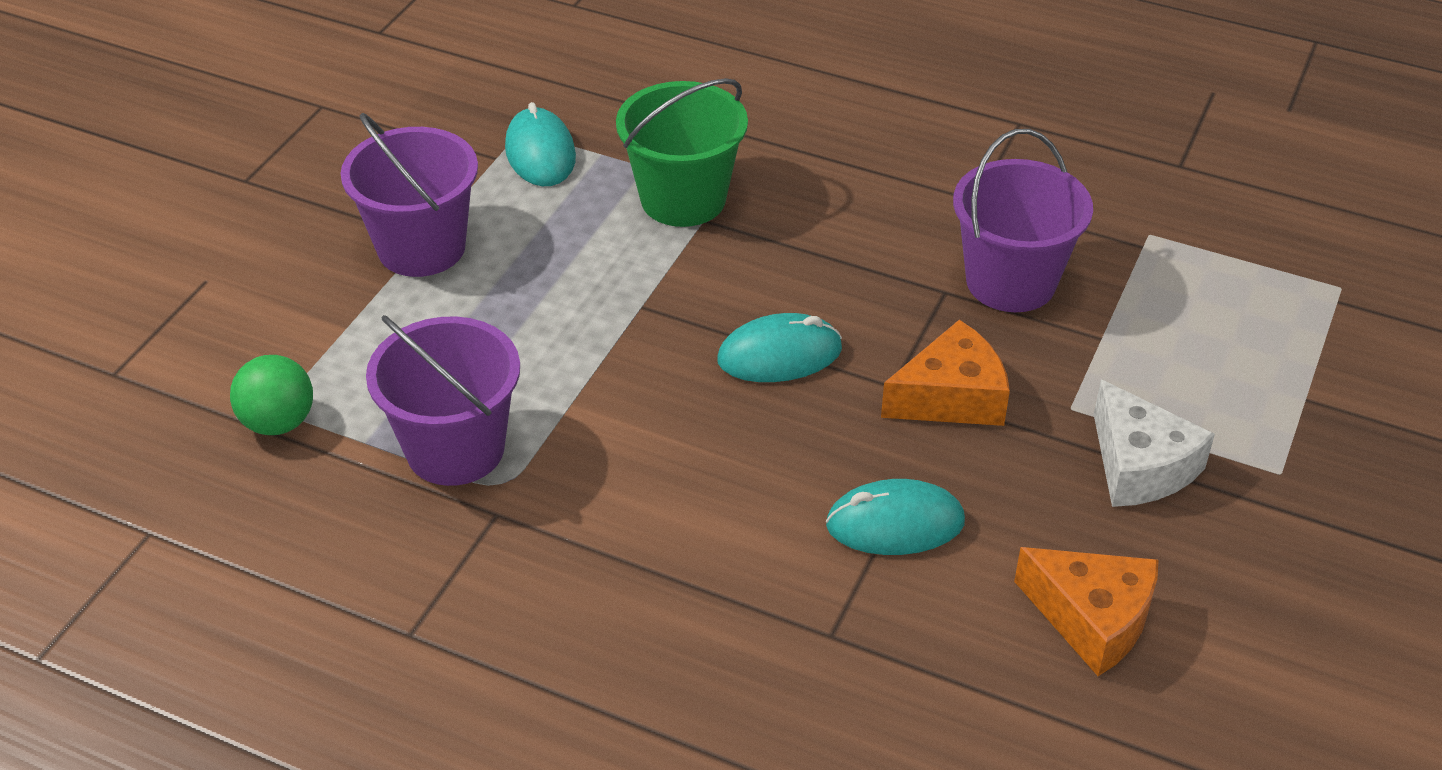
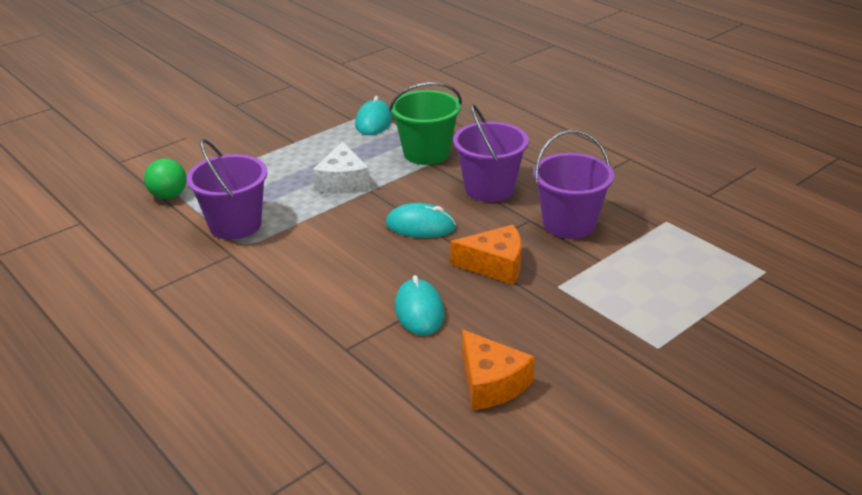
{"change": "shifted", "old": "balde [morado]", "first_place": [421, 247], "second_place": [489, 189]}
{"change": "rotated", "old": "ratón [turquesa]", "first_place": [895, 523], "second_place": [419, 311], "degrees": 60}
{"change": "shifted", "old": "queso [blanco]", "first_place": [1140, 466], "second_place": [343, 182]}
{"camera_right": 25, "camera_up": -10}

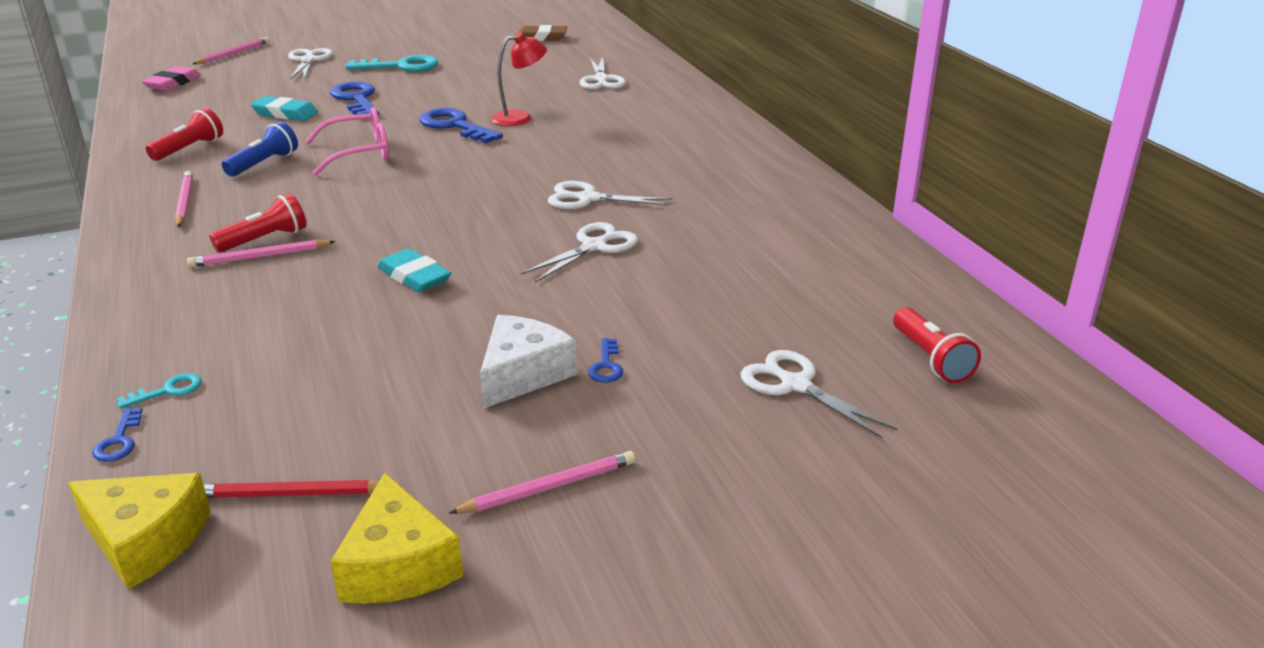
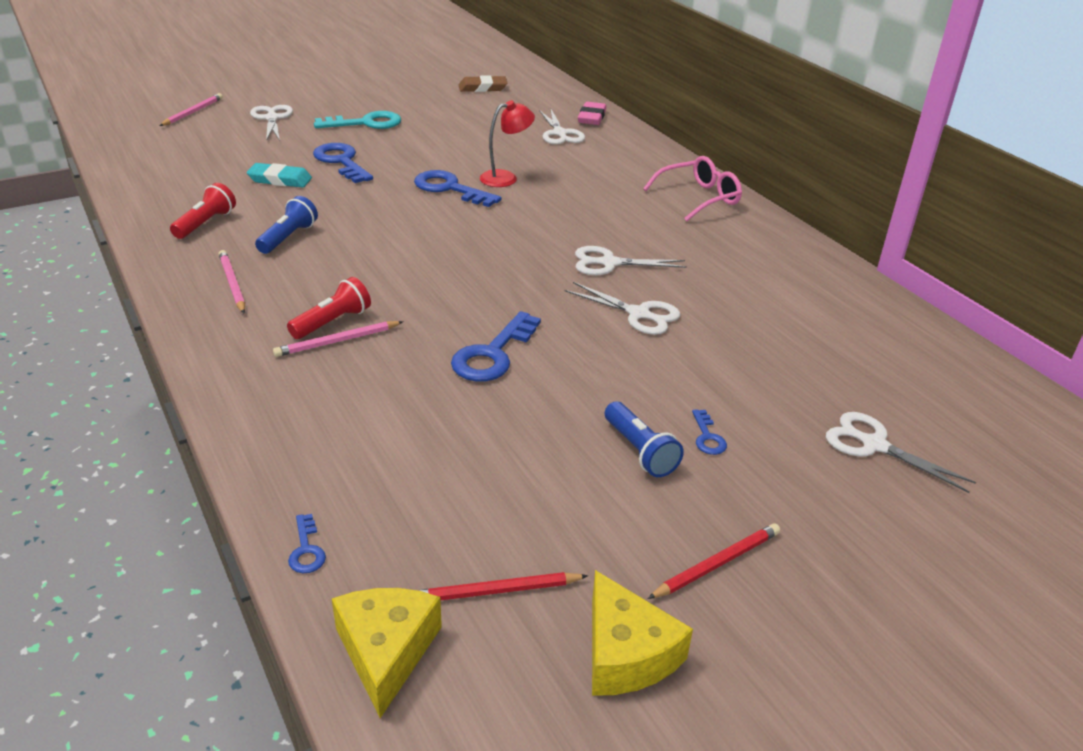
{"change": "rotated", "old": "queso [amarillo]", "first_place": [145, 540], "second_place": [386, 652], "degrees": -105}
{"change": "gone", "old": "llave [turquesa]", "first_place": [168, 391]}
{"change": "shifted", "old": "goma de borrar [rosa]", "first_place": [173, 83], "second_place": [592, 117]}
{"change": "shifted", "old": "gafas [rosa]", "first_place": [360, 153], "second_place": [699, 198]}
{"change": "swapped", "old": "goma de borrar [turquesa]", "new": "llave [azul]", "first_place": [414, 276], "second_place": [493, 354]}
{"change": "repainted", "old": "lápiz [rosa]", "new": "lápiz [rojo]", "first_place": [548, 487], "second_place": [717, 563]}
{"change": "swapped", "old": "queso [blanco]", "new": "lámpara de mano [azul]", "first_place": [523, 374], "second_place": [640, 451]}
{"change": "rotated", "old": "tijeras [blanco]", "first_place": [594, 247], "second_place": [638, 314], "degrees": 90}
{"change": "gone", "old": "lámpara de mano [rojo]", "first_place": [931, 359]}
{"camera_right": -10, "camera_up": 5}

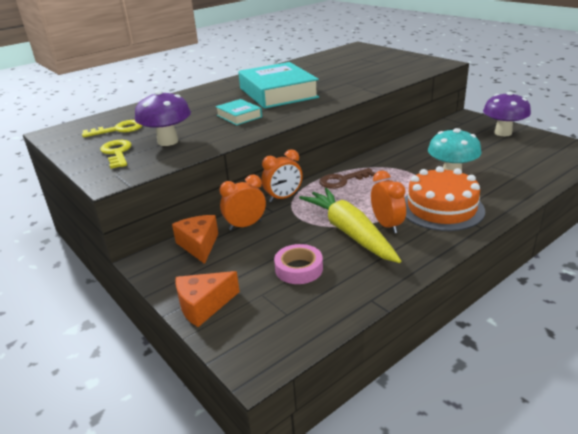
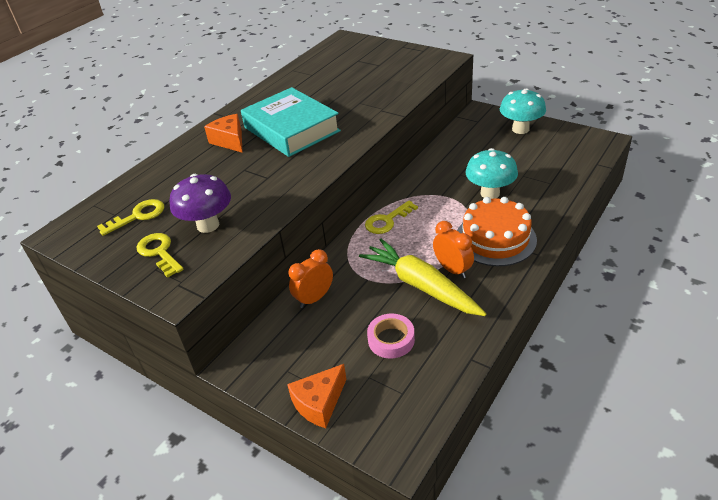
{"change": "shifted", "old": "queso [naranja]", "first_place": [199, 245], "second_place": [230, 141]}
{"change": "gone", "old": "libro [turquesa]", "first_place": [239, 116]}
{"change": "gone", "old": "despertador [naranja]", "first_place": [283, 197]}
{"change": "repainted", "old": "llave [marrón]", "new": "llave [amarillo]", "first_place": [342, 180], "second_place": [387, 221]}
{"change": "repainted", "old": "seta [morado]", "new": "seta [turquesa]", "first_place": [503, 133], "second_place": [520, 129]}
{"camera_right": -15, "camera_up": 10}

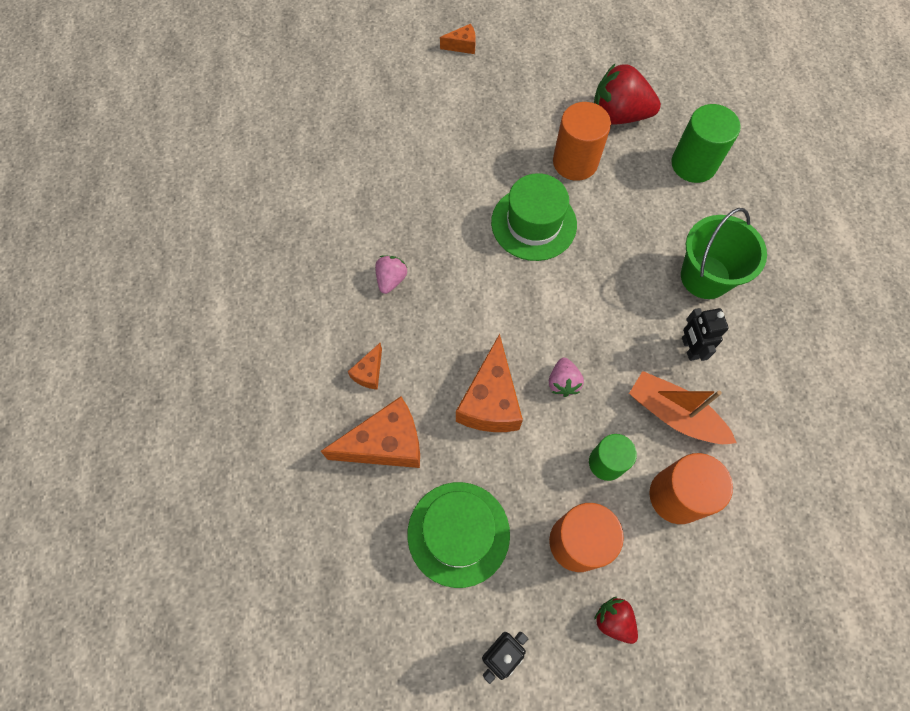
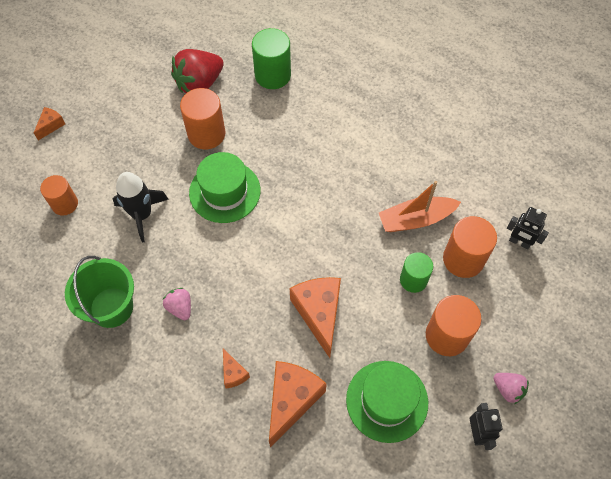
{"change": "rotated", "old": "queso [naranja]", "first_place": [490, 401], "second_place": [319, 313], "degrees": -150}
{"change": "shifted", "old": "fresa [rosa]", "first_place": [563, 382], "second_place": [508, 389]}
{"change": "gone", "old": "fresa [rojo]", "first_place": [614, 620]}
{"change": "shifted", "old": "balde [verde]", "first_place": [705, 277], "second_place": [111, 307]}
{"change": "shifted", "old": "robot [negro]", "first_place": [689, 348], "second_place": [519, 242]}
{"change": "new", "new": "cilindro [naranja]", "second_place": [65, 204]}
{"change": "new", "new": "cohete [negro]", "second_place": [142, 215]}
{"camera_right": -50, "camera_up": -5}

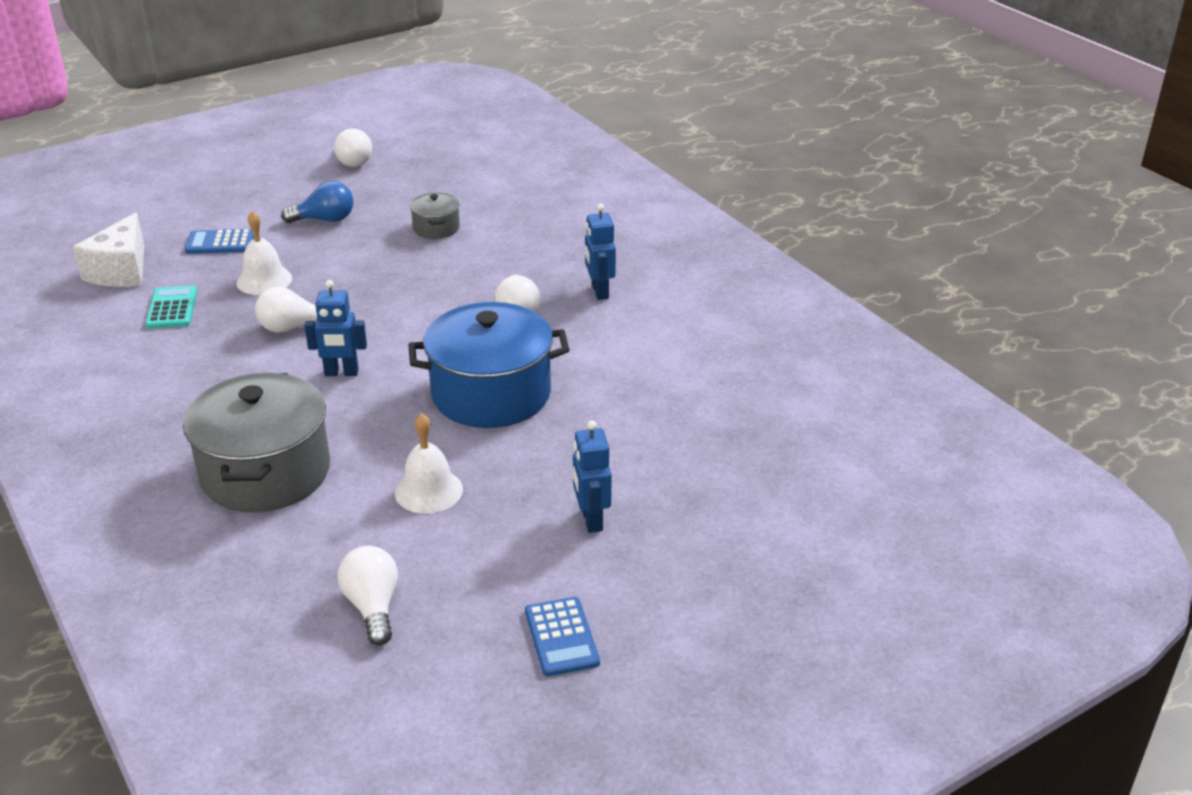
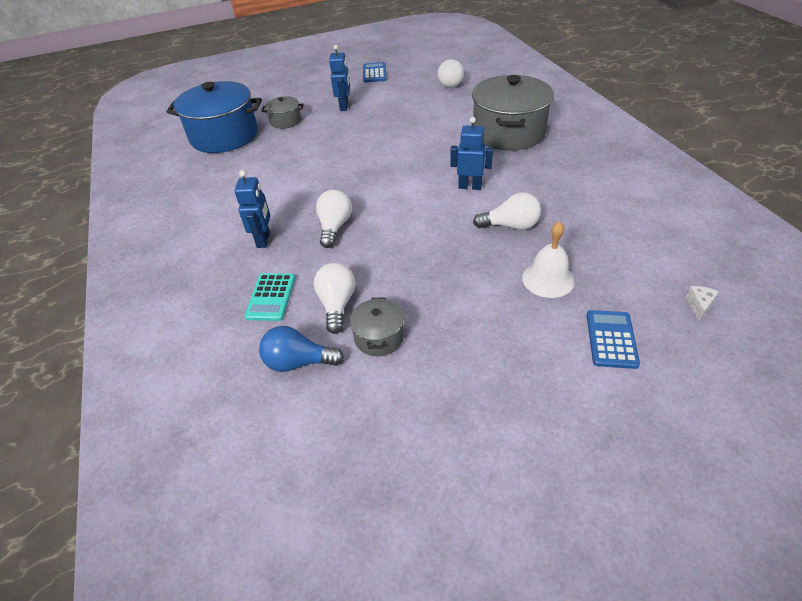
{"change": "scaled", "old": "queso [blanco]", "first_place": [121, 271], "second_place": [699, 305], "factor": 0.41}
{"change": "shifted", "old": "calculadora [turquesa]", "first_place": [172, 308], "second_place": [271, 297]}
{"change": "rotated", "old": "calculadora [azul]", "first_place": [220, 243], "second_place": [611, 339], "degrees": -90}
{"change": "shifted", "old": "bombilla [azul]", "first_place": [325, 219], "second_place": [298, 362]}
{"change": "shifted", "old": "bombilla [blanco]", "first_place": [354, 160], "second_place": [337, 305]}
{"change": "gone", "old": "campana [blanco]", "first_place": [428, 491]}
{"change": "shifted", "old": "olla [azul]", "first_place": [491, 394], "second_place": [224, 136]}
{"change": "new", "new": "olla [gris]", "second_place": [285, 121]}
{"camera_right": -165, "camera_up": 10}

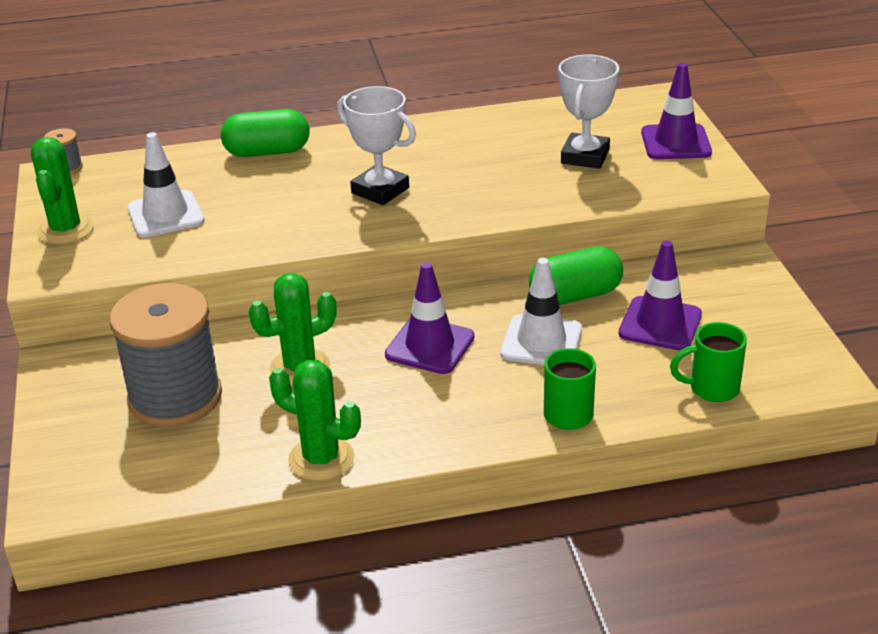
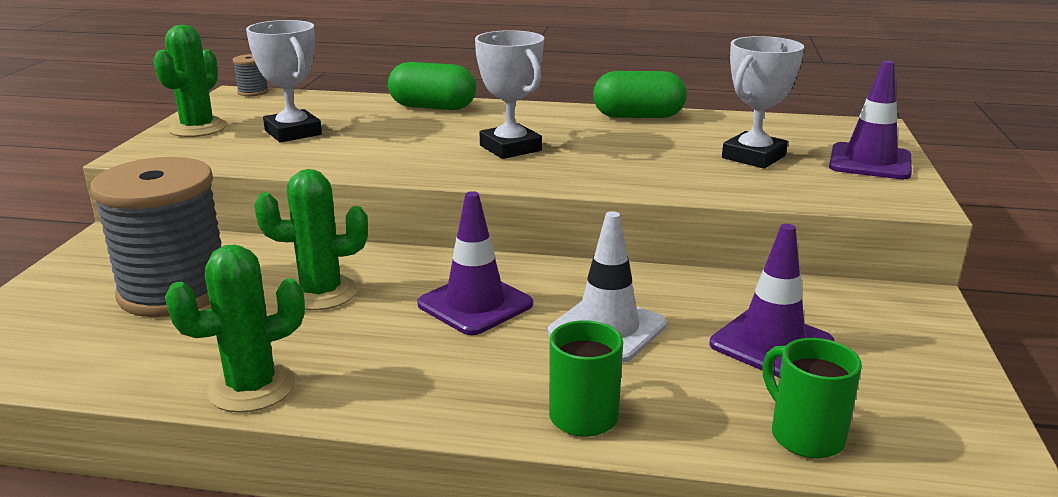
{"change": "swapped", "old": "cono de tráfico [blanco]", "new": "trofeo [blanco]", "first_place": [165, 215], "second_place": [293, 132]}
{"change": "rotated", "old": "cactus [verde]", "first_place": [321, 459], "second_place": [252, 388], "degrees": -75}
{"change": "shifted", "old": "cápsula [verde]", "first_place": [575, 295], "second_place": [638, 116]}
{"change": "rotated", "old": "taza [verde]", "first_place": [711, 388], "second_place": [804, 435], "degrees": 45}
{"camera_right": 20, "camera_up": -10}

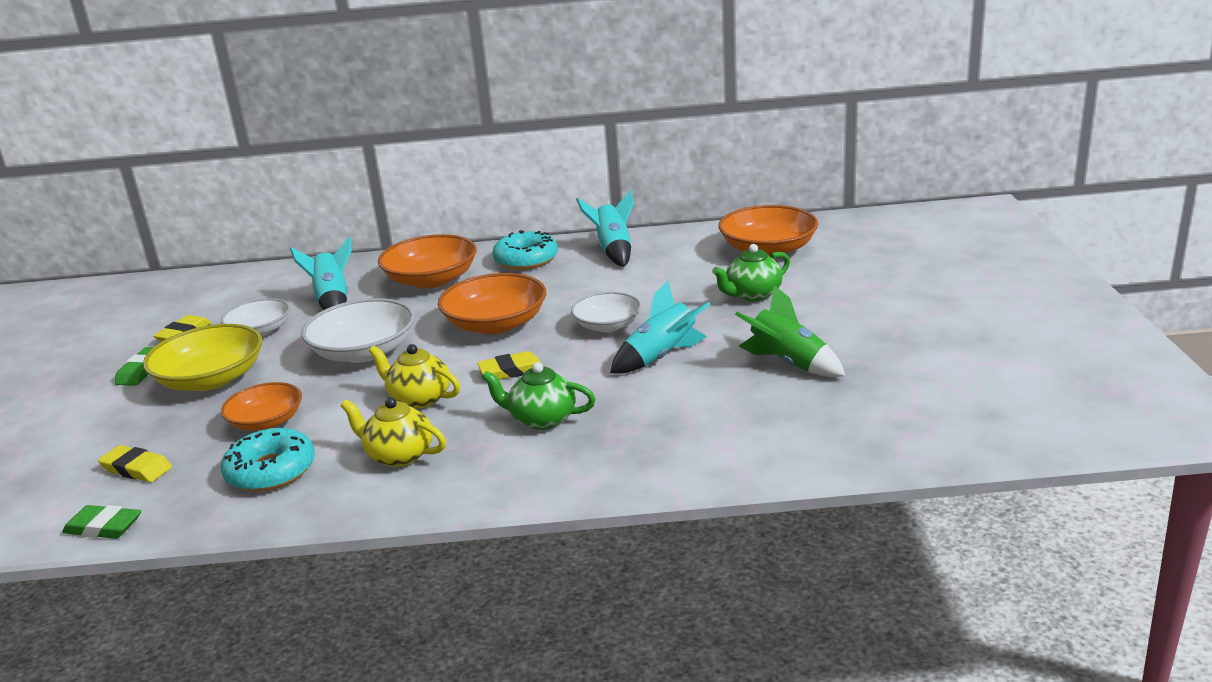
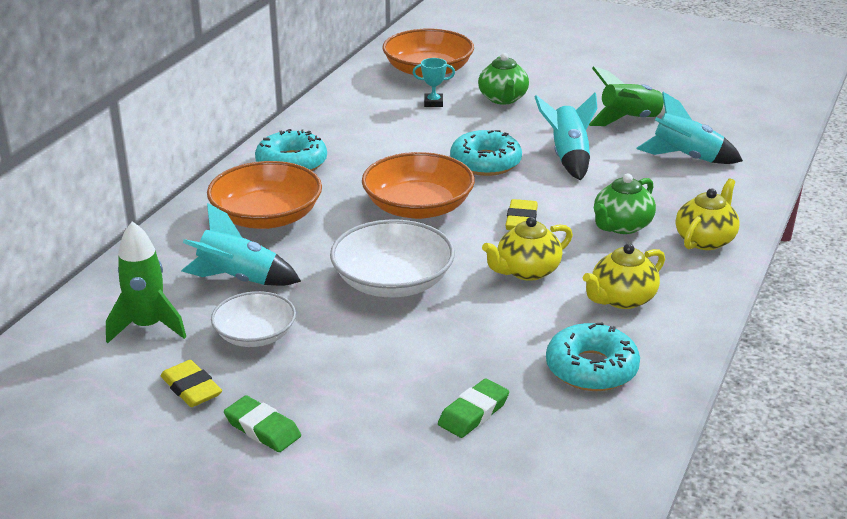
{"change": "shifted", "old": "goma de borrar [verde]", "first_place": [103, 527], "second_place": [473, 413]}
{"change": "gone", "old": "goma de borrar [amarillo]", "first_place": [136, 468]}
{"change": "gone", "old": "cuenco [amarillo]", "first_place": [211, 379]}
{"change": "gone", "old": "cuenco [naranja]", "first_place": [266, 422]}
{"change": "swapped", "old": "cuenco [blanco]", "new": "rosquilla [turquesa]", "first_place": [607, 325], "second_place": [485, 162]}
{"change": "shifted", "old": "cohete [turquesa]", "first_place": [613, 251], "second_place": [686, 158]}
{"change": "new", "new": "cohete [verde]", "second_place": [148, 327]}
{"change": "new", "new": "trofeo [turquesa]", "second_place": [433, 103]}
{"change": "new", "new": "tetera [amarillo]", "second_place": [705, 240]}
{"camera_right": -65, "camera_up": 5}

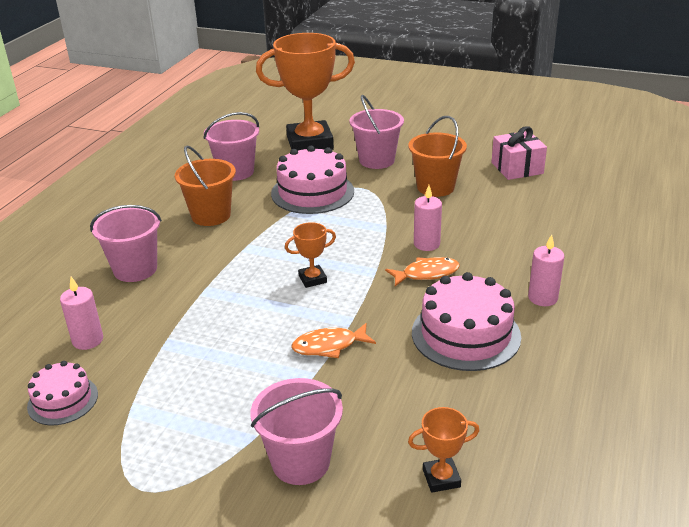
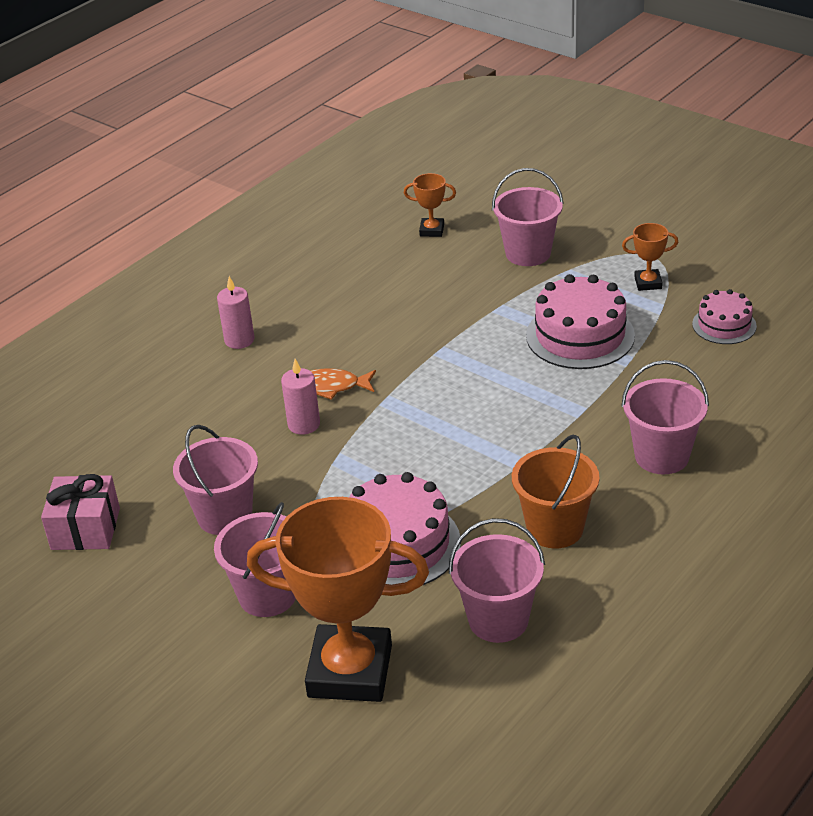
{"change": "gone", "old": "vela [rosa]", "first_place": [88, 340]}
{"change": "shifted", "old": "trofeo [naranja]", "first_place": [312, 279], "second_place": [648, 283]}
{"change": "gone", "old": "pez [naranja]", "first_place": [329, 346]}
{"change": "repainted", "old": "balde [naranja]", "new": "balde [rosa]", "first_place": [435, 187], "second_place": [225, 516]}
{"change": "shifted", "old": "tarta [rosa]", "first_place": [465, 334], "second_place": [580, 335]}
{"camera_right": -160, "camera_up": 5}

